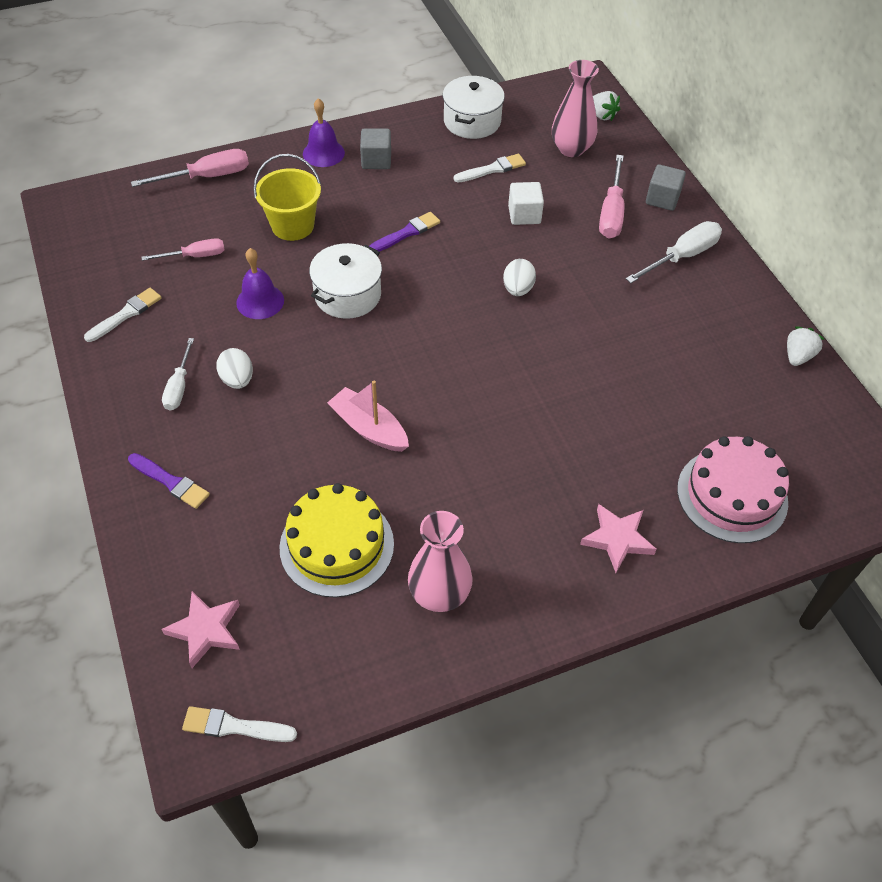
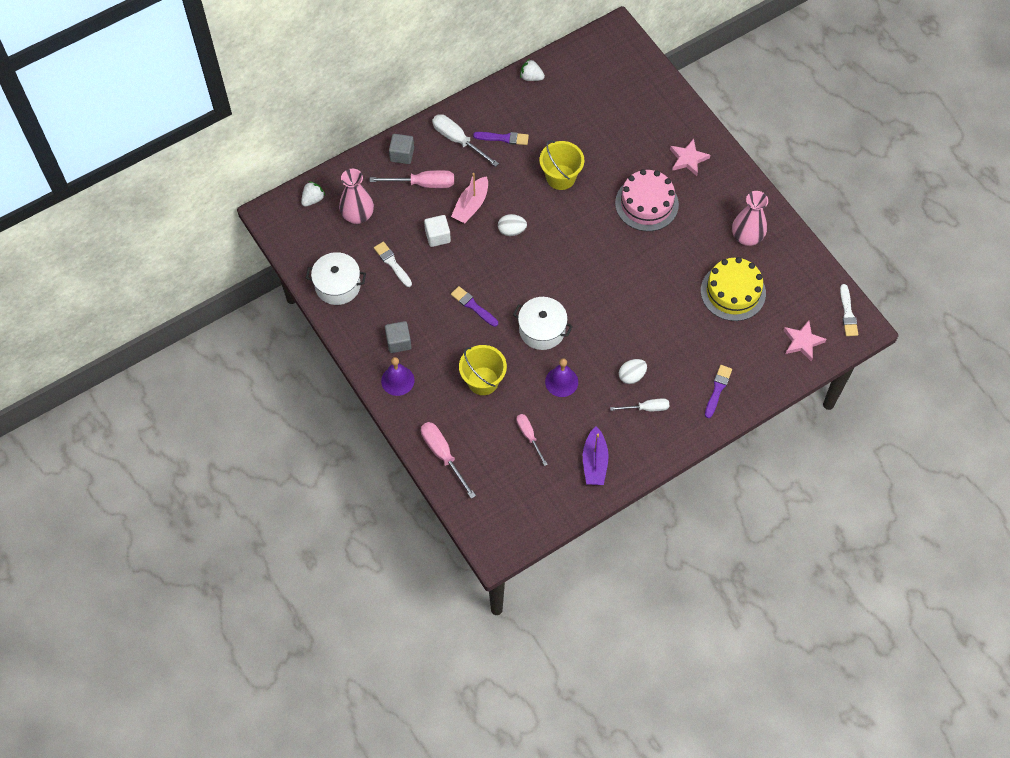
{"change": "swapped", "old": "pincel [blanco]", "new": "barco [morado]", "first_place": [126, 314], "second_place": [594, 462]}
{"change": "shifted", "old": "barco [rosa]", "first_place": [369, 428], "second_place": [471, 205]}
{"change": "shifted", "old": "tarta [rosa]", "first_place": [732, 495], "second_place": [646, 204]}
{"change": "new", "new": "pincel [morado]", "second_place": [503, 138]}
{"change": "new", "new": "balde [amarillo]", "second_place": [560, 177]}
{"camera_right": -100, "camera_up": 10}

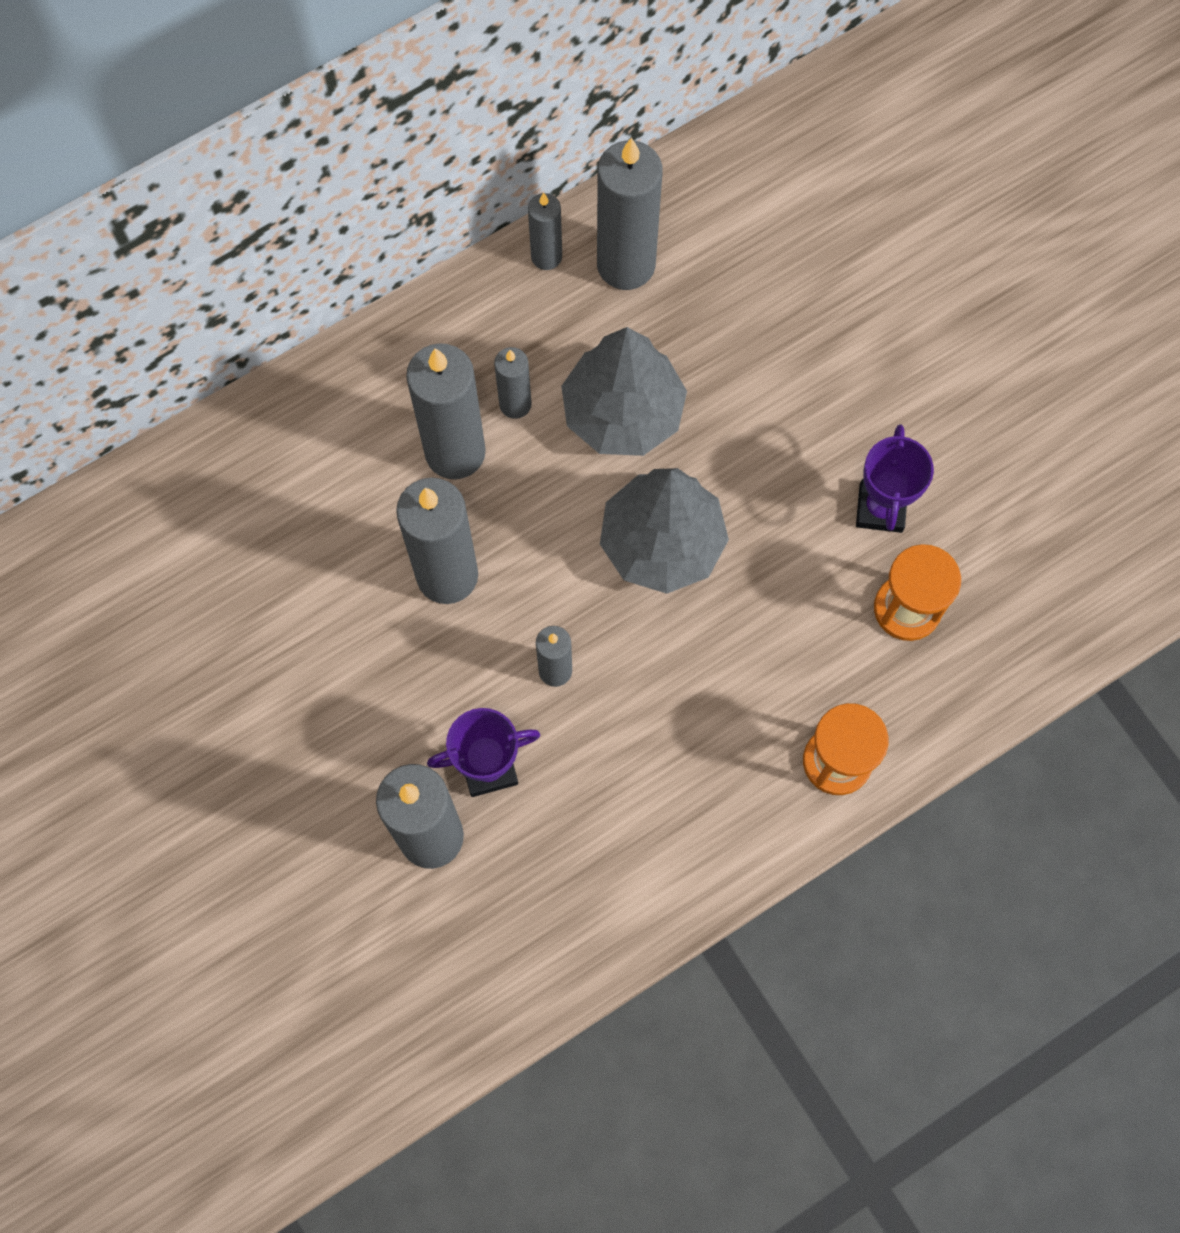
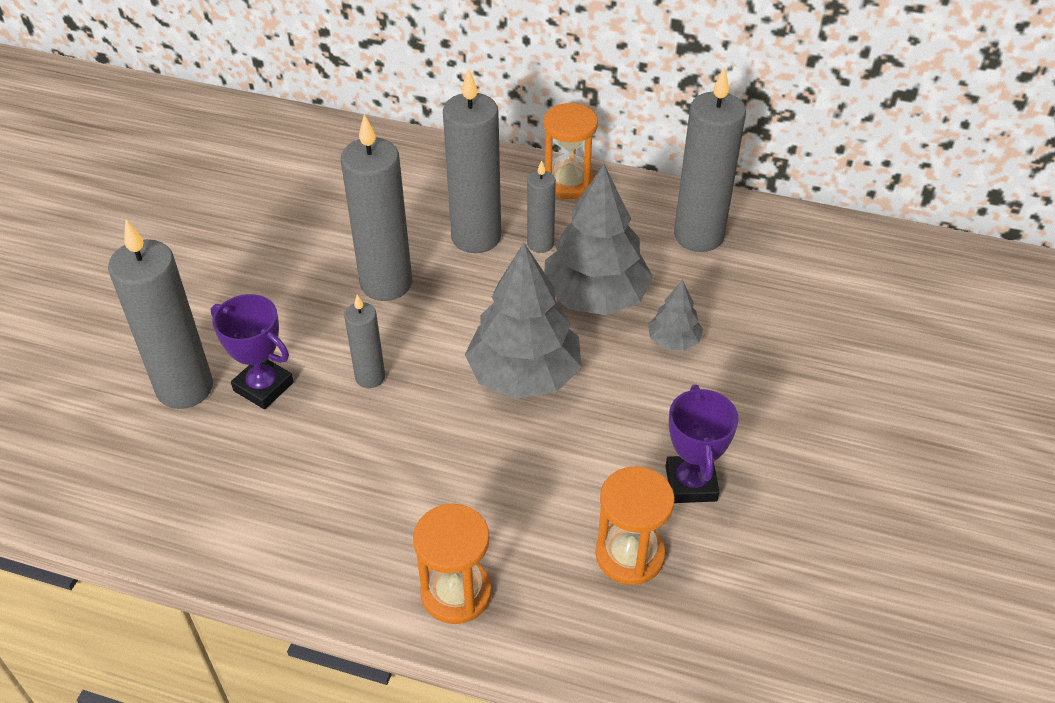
{"change": "gone", "old": "vela [gris]", "first_place": [546, 256]}
{"change": "rotated", "old": "trofeo [morado]", "first_place": [880, 508], "second_place": [691, 483], "degrees": -60}
{"change": "new", "new": "reloj de arena [naranja]", "second_place": [568, 182]}
{"change": "new", "new": "árbol [gris]", "second_place": [673, 340]}
{"camera_right": 50, "camera_up": -25}

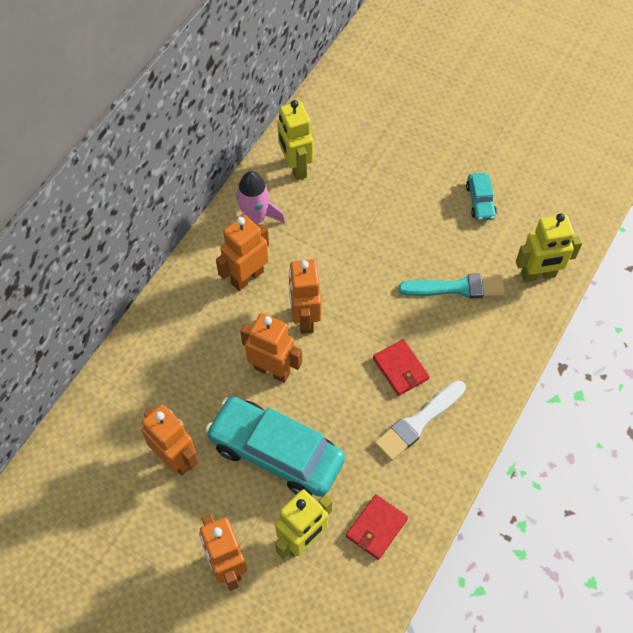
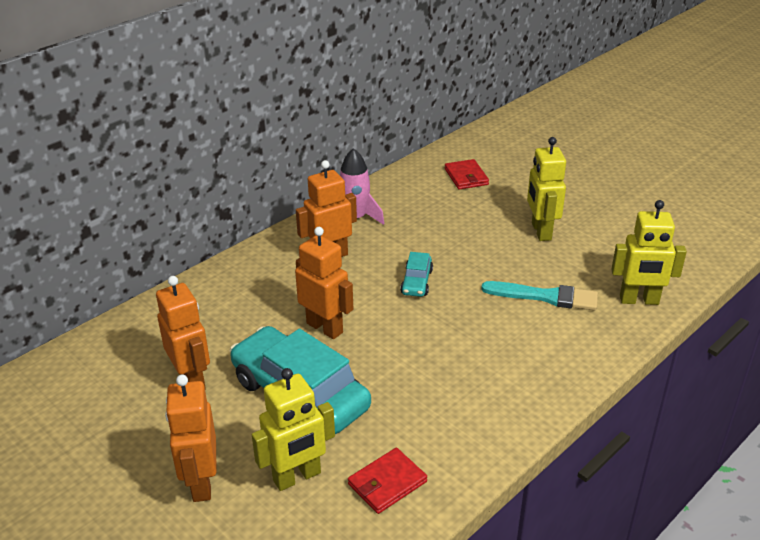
{"change": "shifted", "old": "robot [amarillo]", "first_place": [295, 167], "second_place": [540, 231]}
{"change": "gone", "old": "robot [naranja]", "first_place": [305, 318]}
{"change": "shifted", "old": "cartera [rojo]", "first_place": [400, 369], "second_place": [466, 177]}
{"change": "gone", "old": "pincel [blanco]", "first_place": [418, 422]}
{"change": "shifted", "old": "coche [turquesa]", "first_place": [480, 201], "second_place": [416, 282]}
{"camera_right": 15, "camera_up": -25}

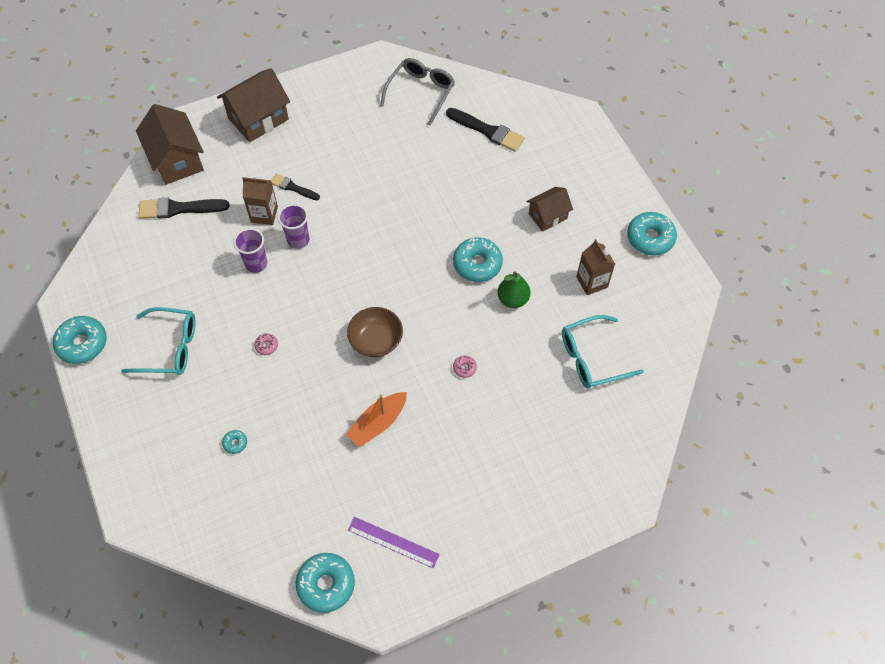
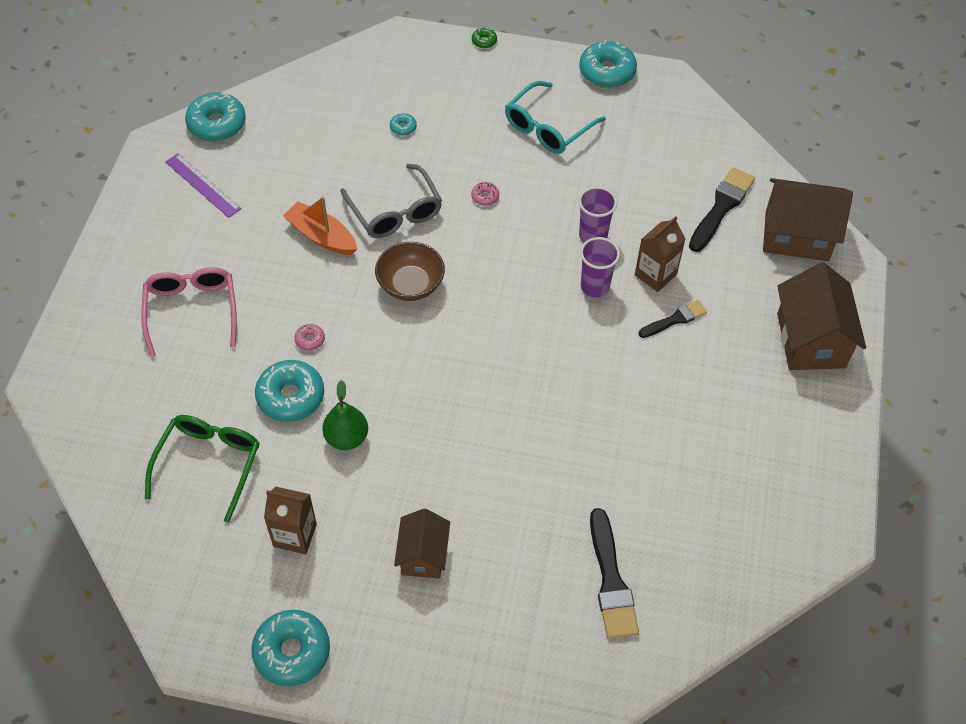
{"change": "rotated", "old": "barco [naranja]", "first_place": [378, 423], "second_place": [321, 236], "degrees": -45}
{"change": "rotated", "old": "regla [morado]", "first_place": [393, 542], "second_place": [203, 185], "degrees": 75}
{"change": "shifted", "old": "gafas [gris]", "first_place": [421, 93], "second_place": [395, 212]}
{"change": "rotated", "old": "pincel [negro]", "first_place": [487, 131], "second_place": [611, 580], "degrees": -75}
{"change": "shifted", "old": "rosquilla [turquesa]", "first_place": [477, 264], "second_place": [291, 397]}
{"change": "repainted", "old": "gafas [turquesa]", "new": "gafas [verde]", "first_place": [592, 358], "second_place": [209, 464]}
{"change": "new", "new": "gafas [rosa]", "second_place": [192, 311]}
{"change": "new", "new": "rosquilla [verde]", "second_place": [484, 41]}
{"camera_right": 125, "camera_up": -5}

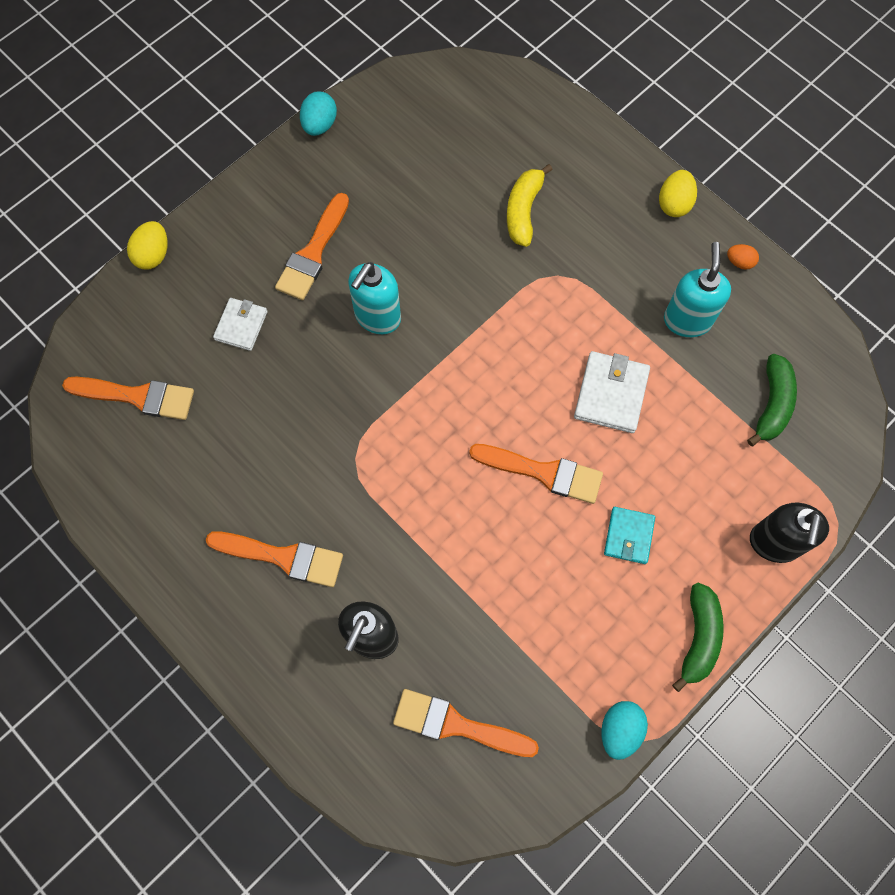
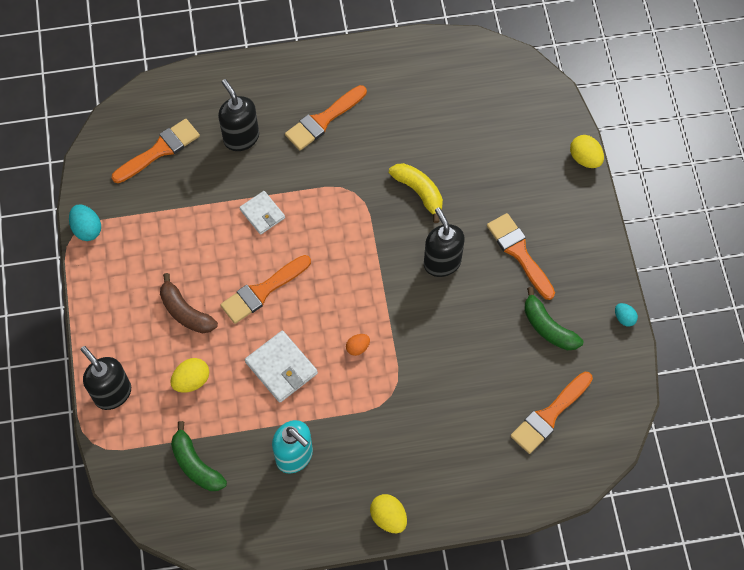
{"change": "shifted", "old": "pincel [naranja]", "first_place": [137, 396], "second_place": [549, 415]}
{"change": "shifted", "old": "cartera [blanco]", "first_place": [241, 325], "second_place": [262, 214]}
{"change": "scaled", "old": "huevo [turquesa]", "first_place": [319, 125], "second_place": [624, 318], "factor": 0.64}
{"change": "repainted", "old": "dispensador de jabón [turquesa]", "new": "dispensador de jabón [negro]", "first_place": [377, 317], "second_place": [442, 262]}
{"change": "shifted", "old": "plátano [amarillo]", "first_place": [523, 211], "second_place": [419, 192]}
{"change": "swapped", "old": "cartera [turquesa]", "new": "plátano [marrón]", "first_place": [629, 536], "second_place": [185, 312]}
{"change": "shifted", "old": "plátano [verde]", "first_place": [698, 638], "second_place": [548, 327]}
{"change": "shifted", "old": "huevo [naranja]", "first_place": [739, 262], "second_place": [358, 347]}
{"change": "new", "new": "huevo [amarillo]", "second_place": [191, 380]}
{"camera_right": 125, "camera_up": -5}

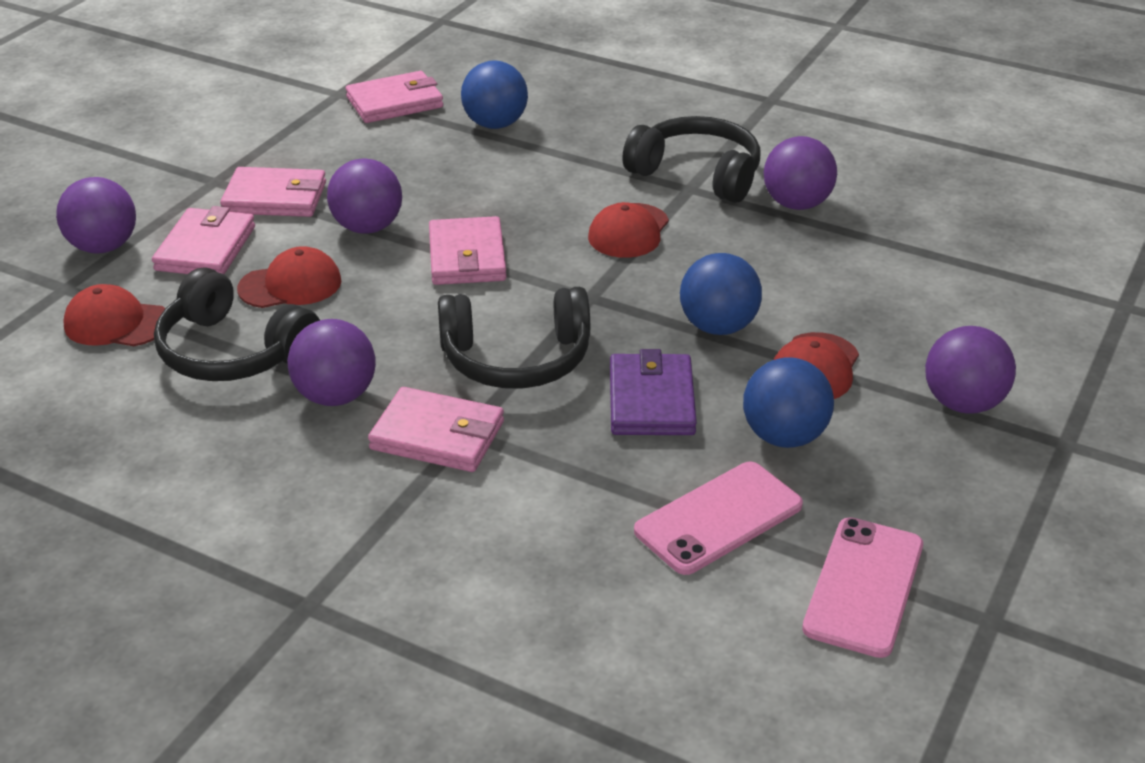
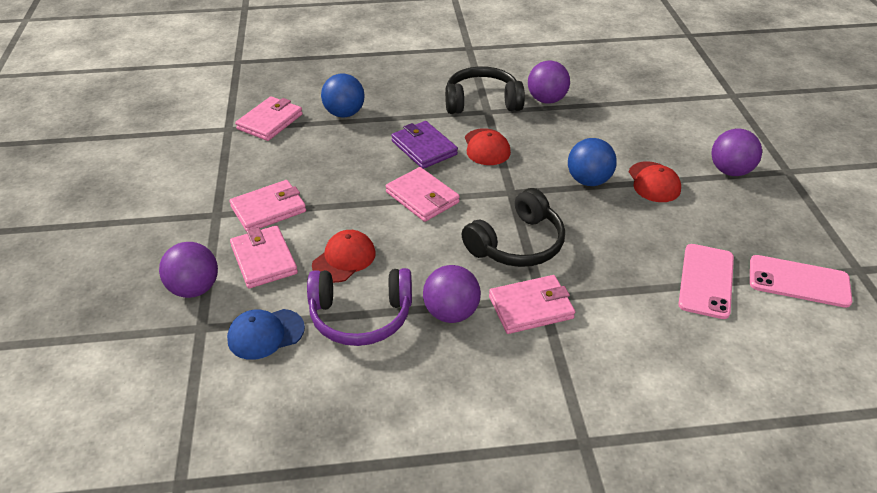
{"change": "repainted", "old": "gorra [rojo]", "new": "gorra [azul]", "first_place": [116, 323], "second_place": [265, 334]}
{"change": "repainted", "old": "auriculares [negro]", "new": "auriculares [morado]", "first_place": [233, 352], "second_place": [361, 316]}
{"change": "gone", "old": "pelota [morado]", "first_place": [367, 227]}
{"change": "shifted", "old": "cartera [morado]", "first_place": [651, 400], "second_place": [424, 148]}
{"change": "gone", "old": "pelota [azul]", "first_place": [784, 436]}
{"change": "rotated", "old": "móvil [rosa]", "first_place": [863, 586], "second_place": [799, 281], "degrees": -60}
{"camera_right": -35, "camera_up": 5}

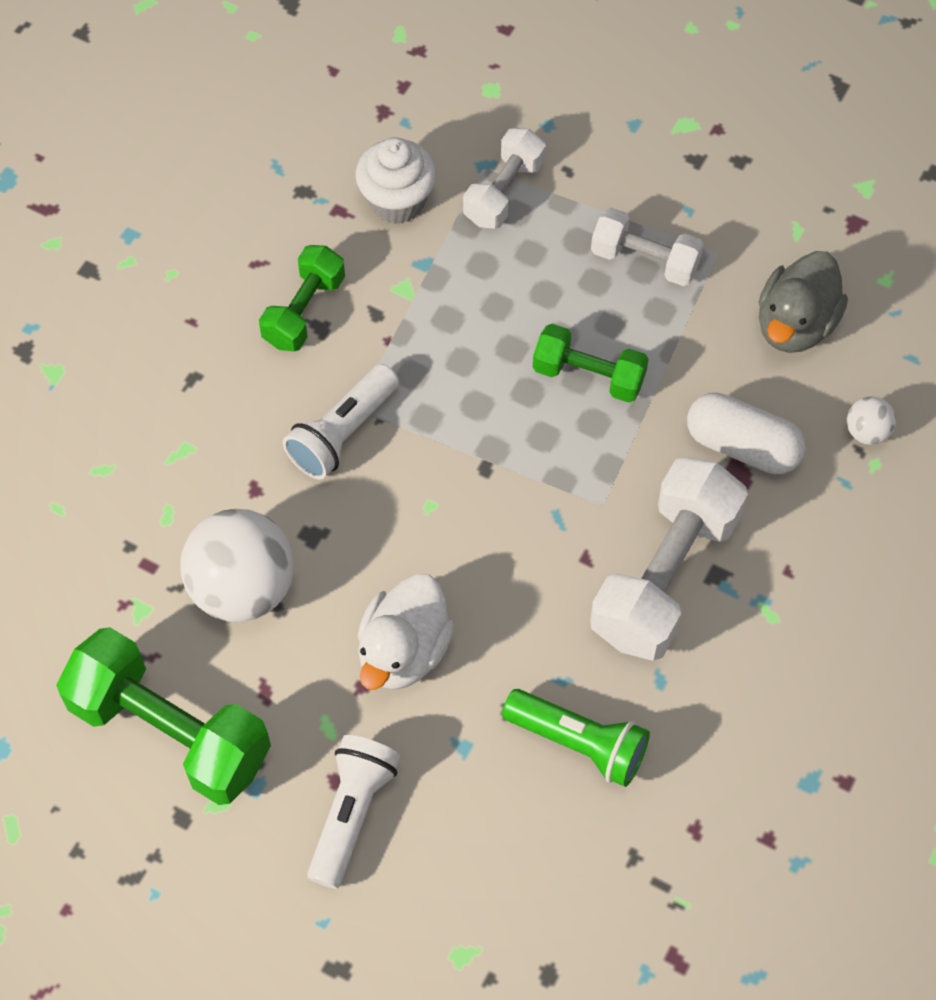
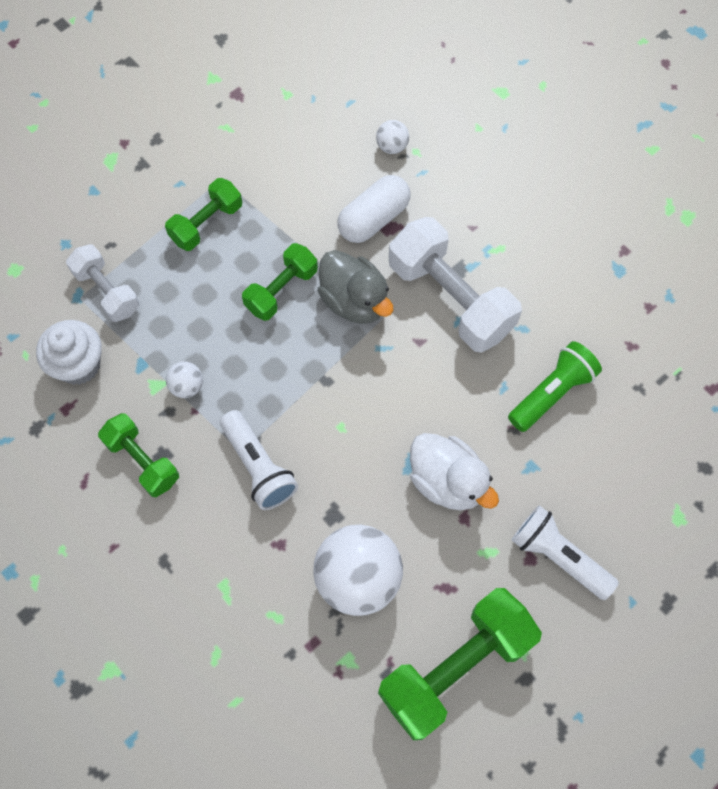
{"change": "repainted", "old": "mancuerna [blanco]", "new": "mancuerna [verde]", "first_place": [645, 260], "second_place": [206, 223]}
{"change": "shifted", "old": "pato [gris]", "first_place": [795, 325], "second_place": [354, 301]}
{"change": "new", "new": "pelota [blanco]", "second_place": [187, 386]}
{"camera_right": -70, "camera_up": 5}

